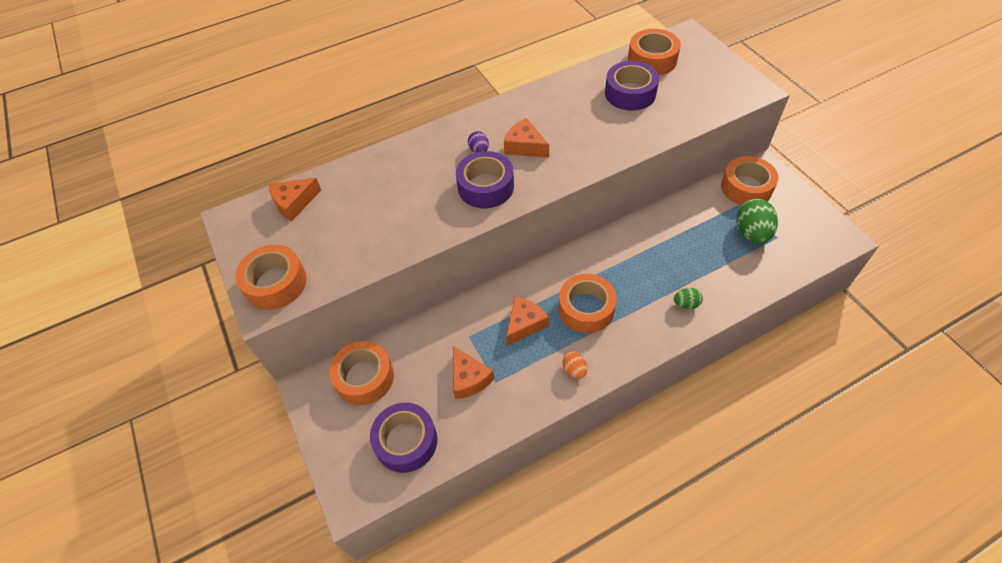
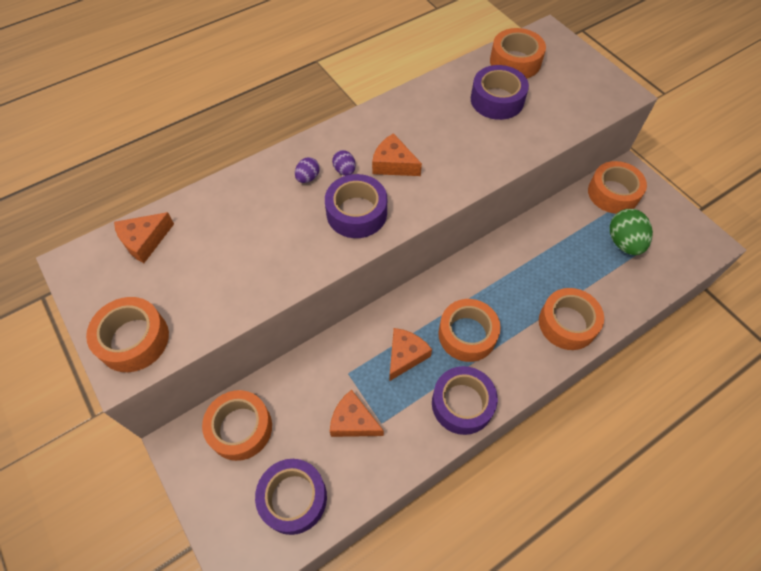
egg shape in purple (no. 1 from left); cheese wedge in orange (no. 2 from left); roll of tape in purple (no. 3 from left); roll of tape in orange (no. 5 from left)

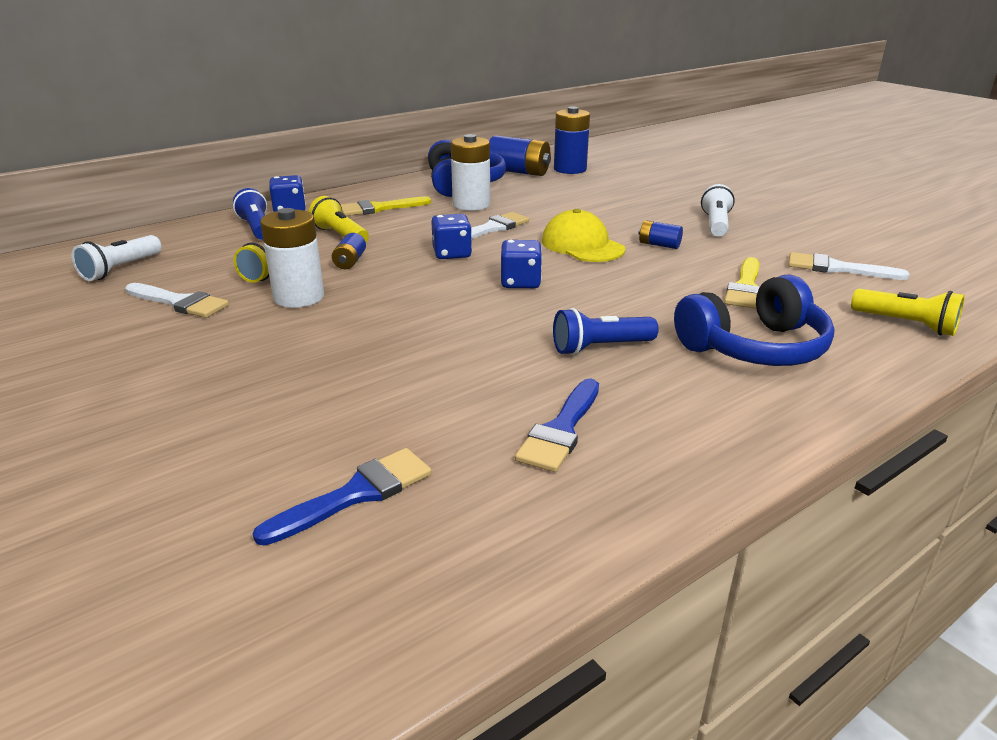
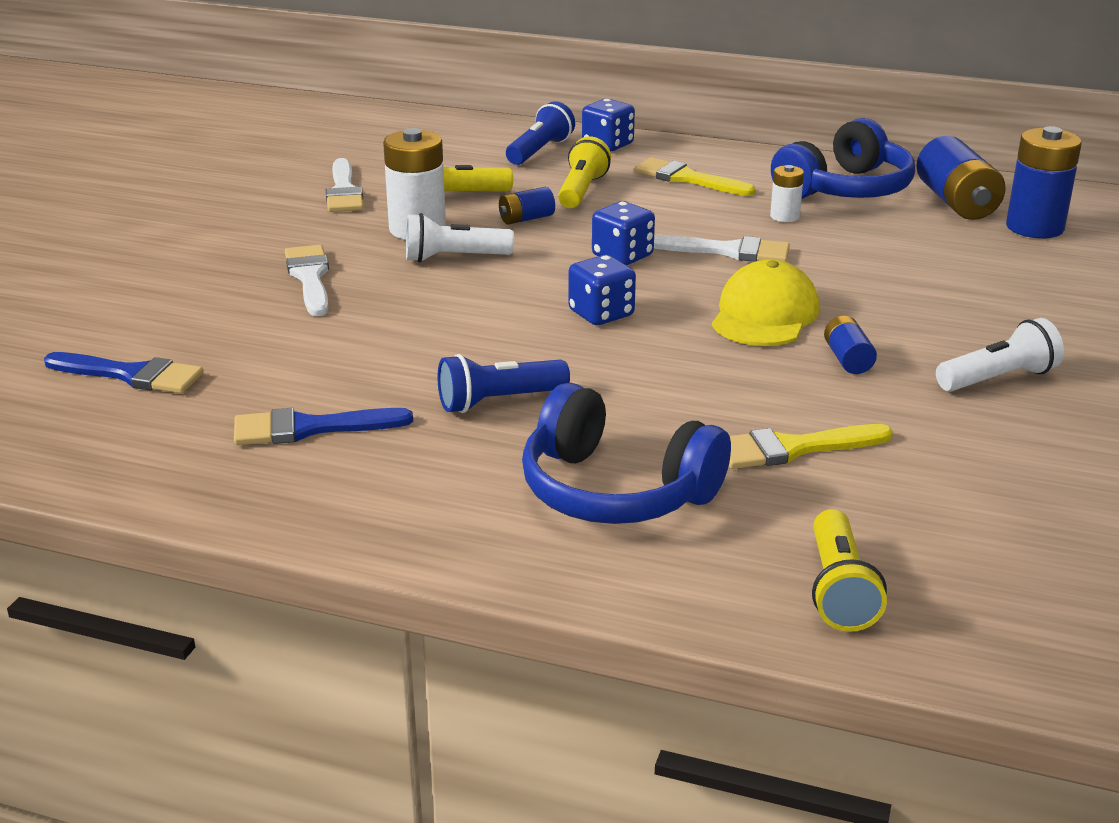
paint brush in white (no. 1 from left); flashlight in white (no. 1 from left); flashlight in royal blue (no. 1 from left); AA battery in white (no. 2 from left)

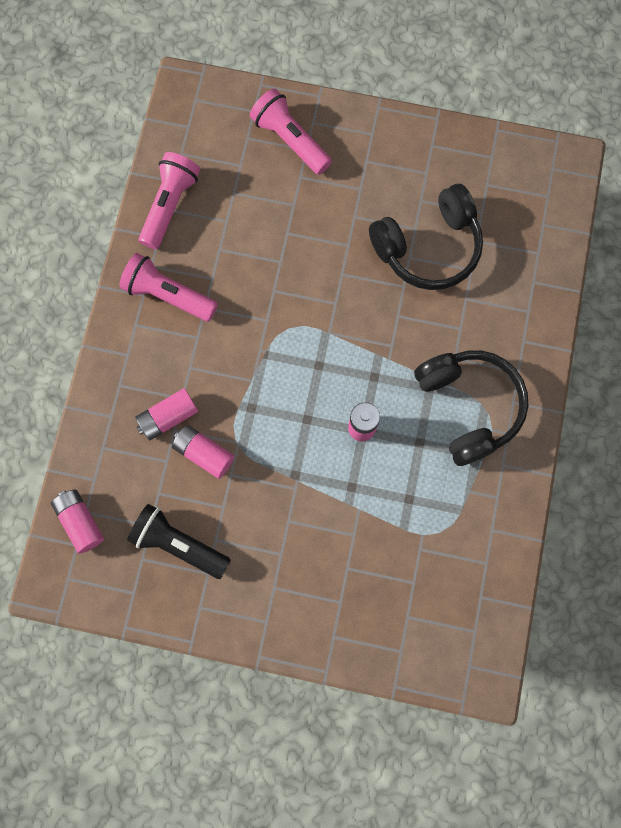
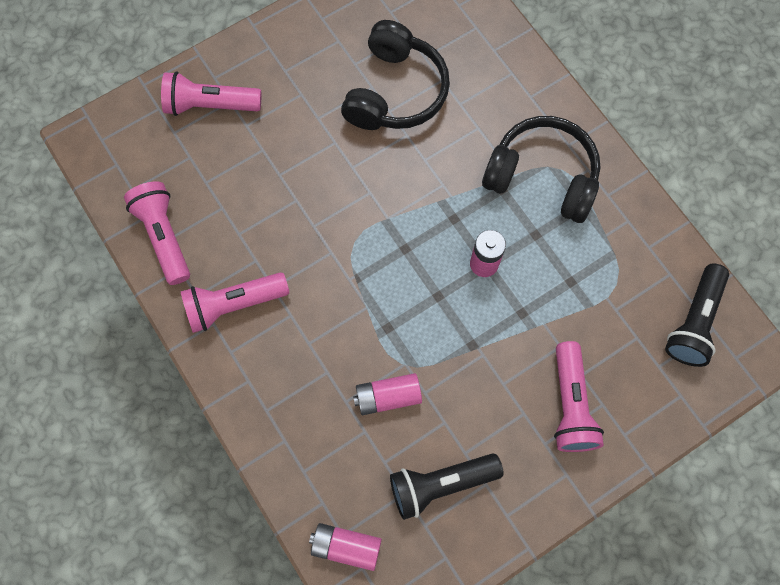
flashlight in rosy (no. 4 from left); flashlight in black (no. 2 from left); AA battery in rosy (no. 2 from left in the first image)

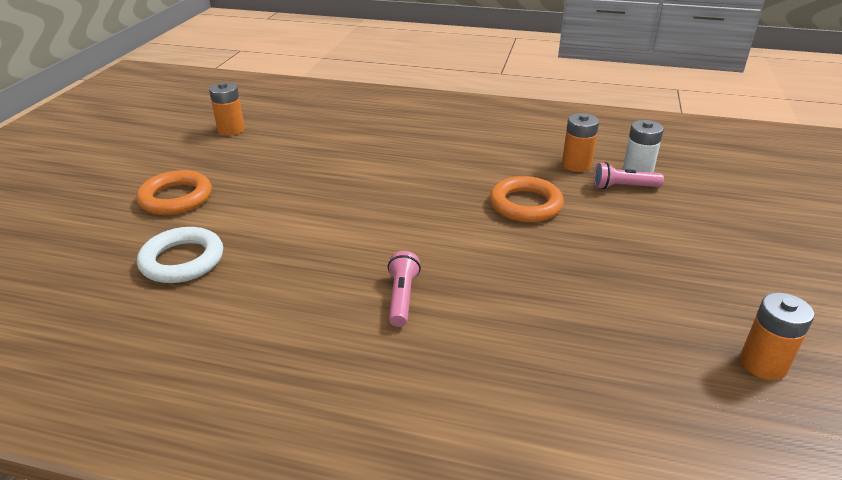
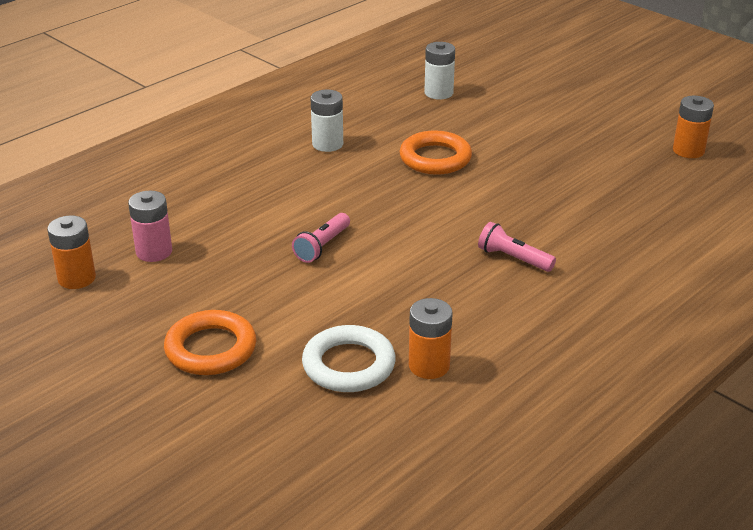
AA battery in rosy; flashlight in rosy (no. 1 from left); AA battery in white (no. 1 from left); AA battery in orange (no. 2 from left)

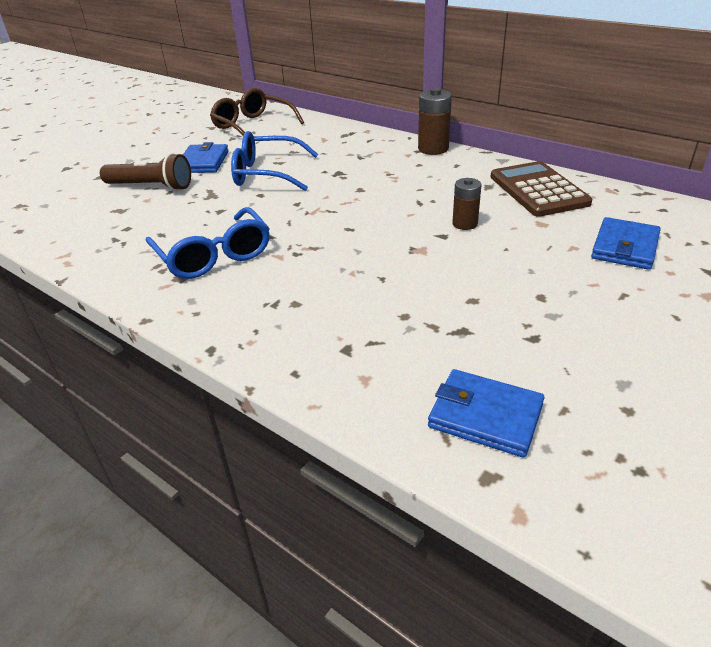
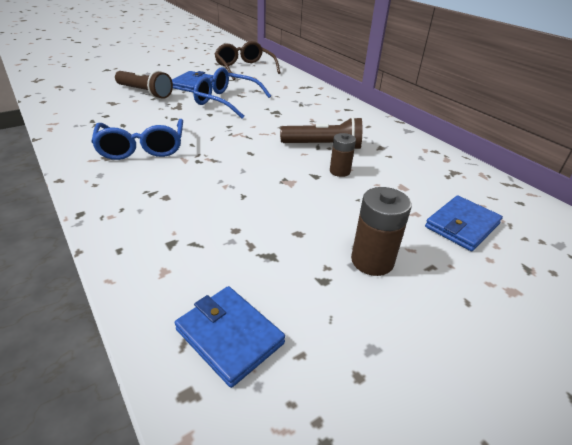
flashlight in brown (no. 2 from left); AA battery in brown (no. 2 from left); adding machine in brown

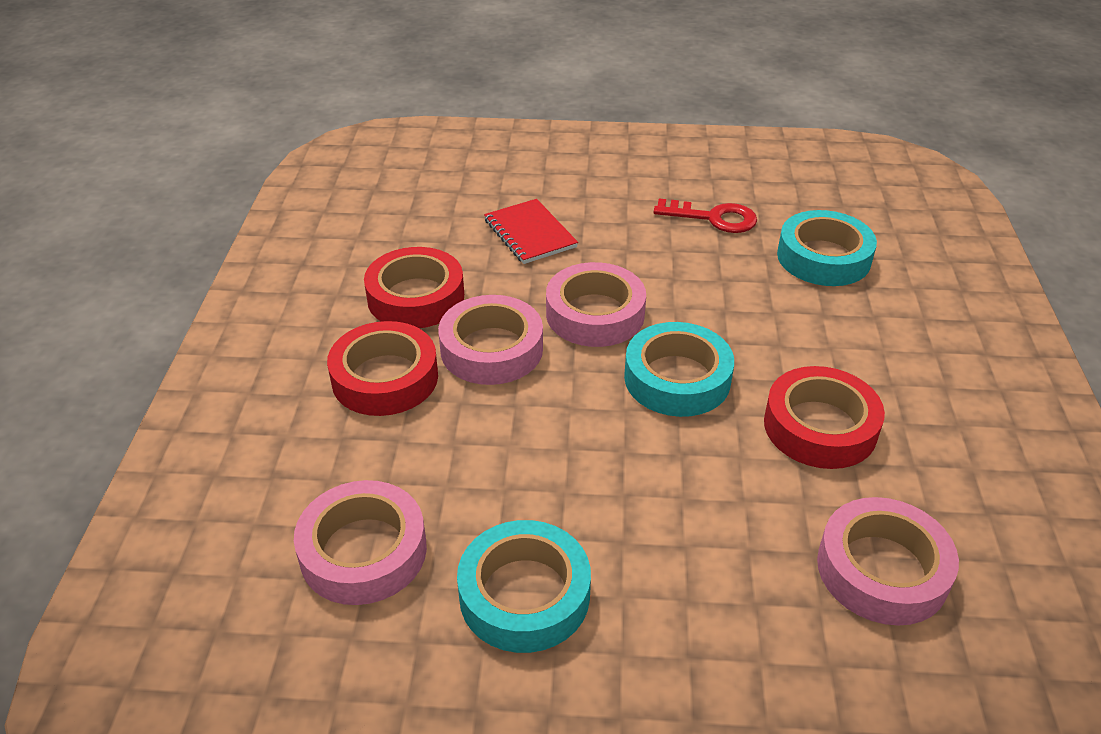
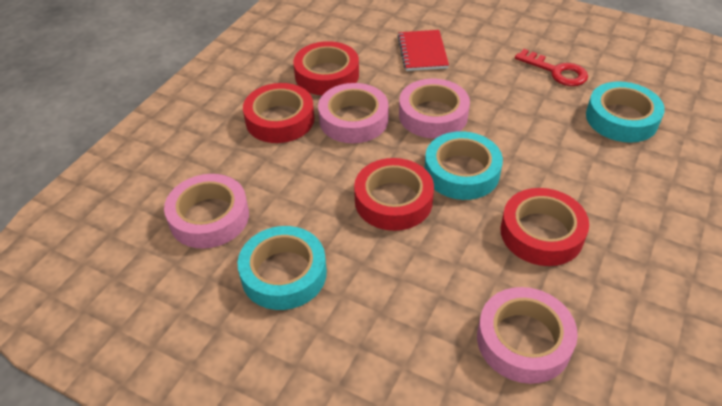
roll of tape in scarlet (no. 3 from left)

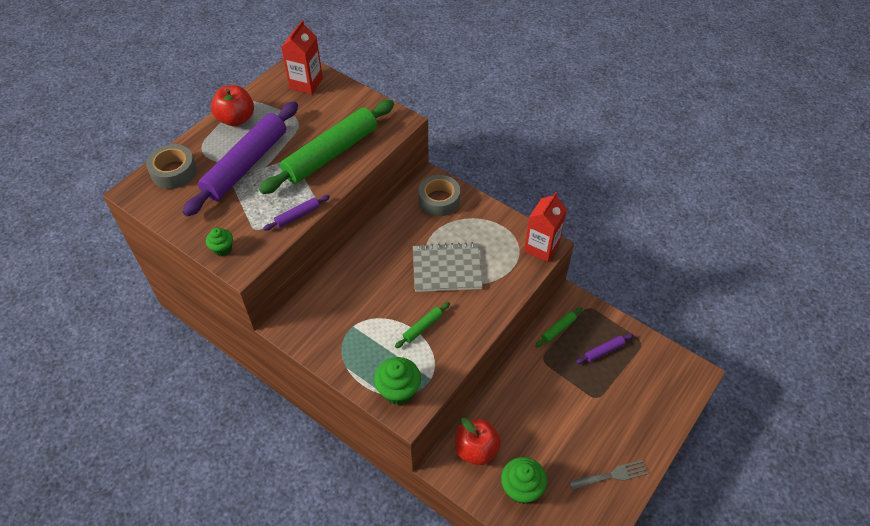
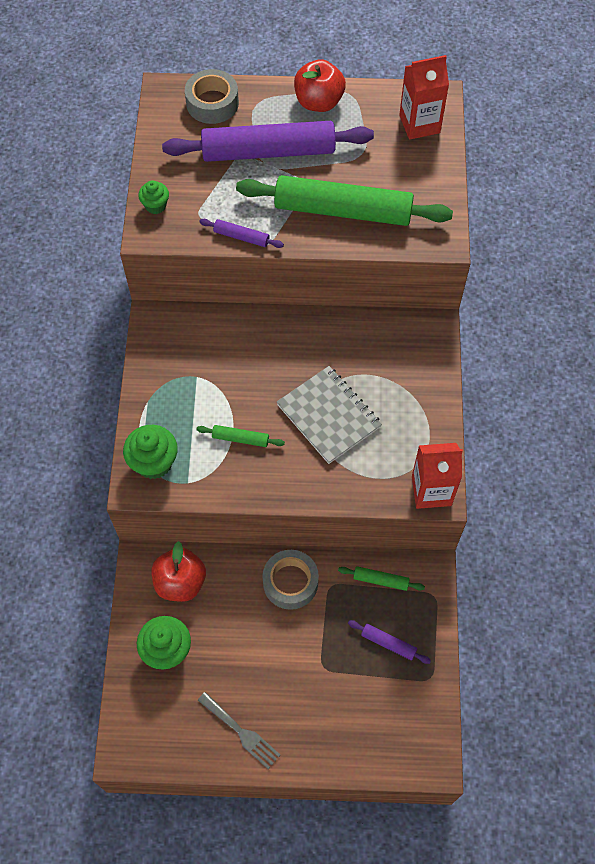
roll of tape in ash-grey (no. 2 from left)

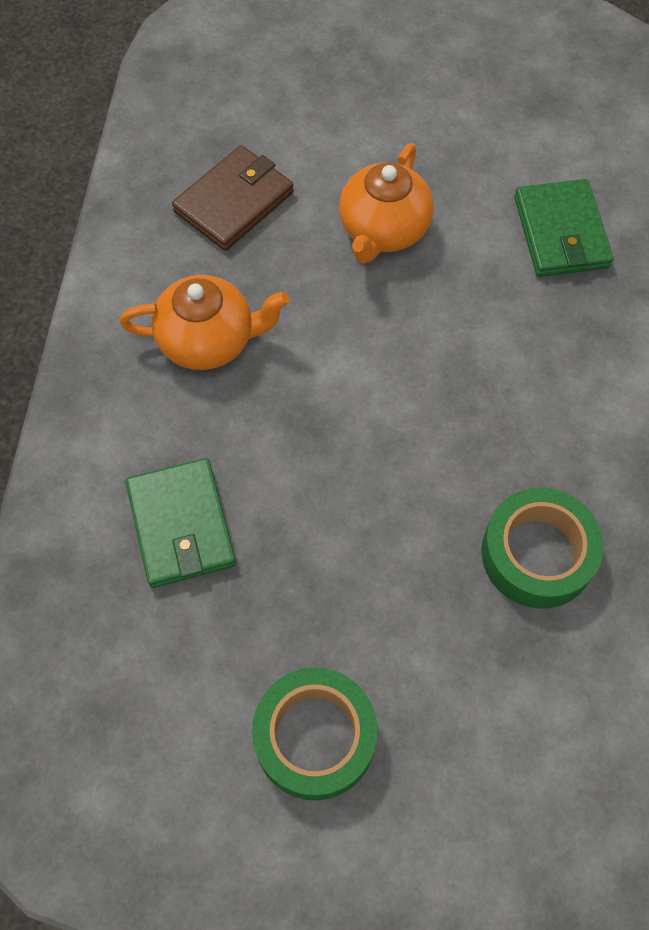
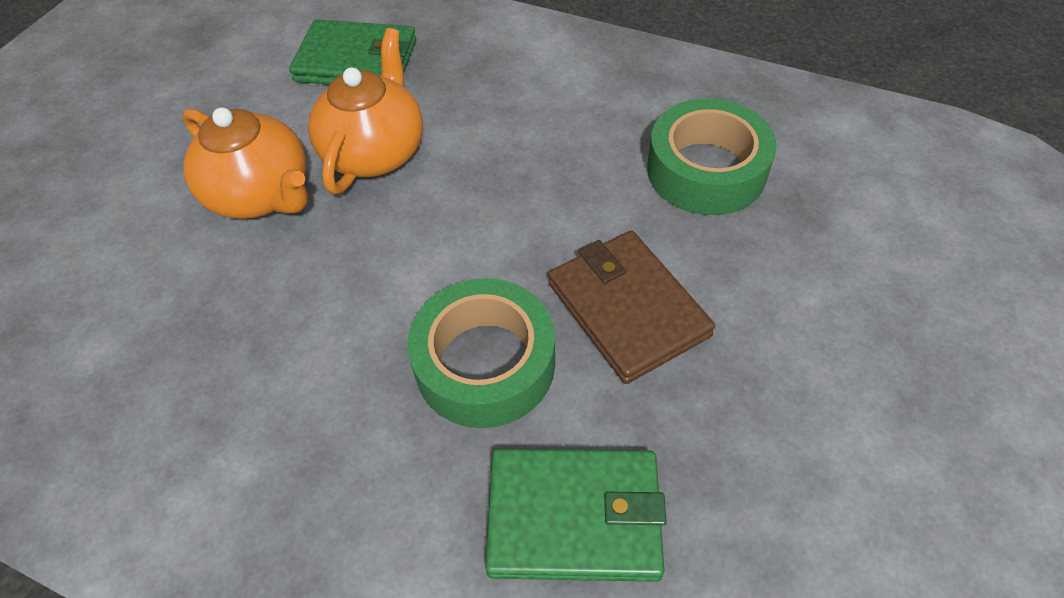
teapot in orange (no. 2 from left); roll of tape in emerald (no. 1 from left); billfold in brown

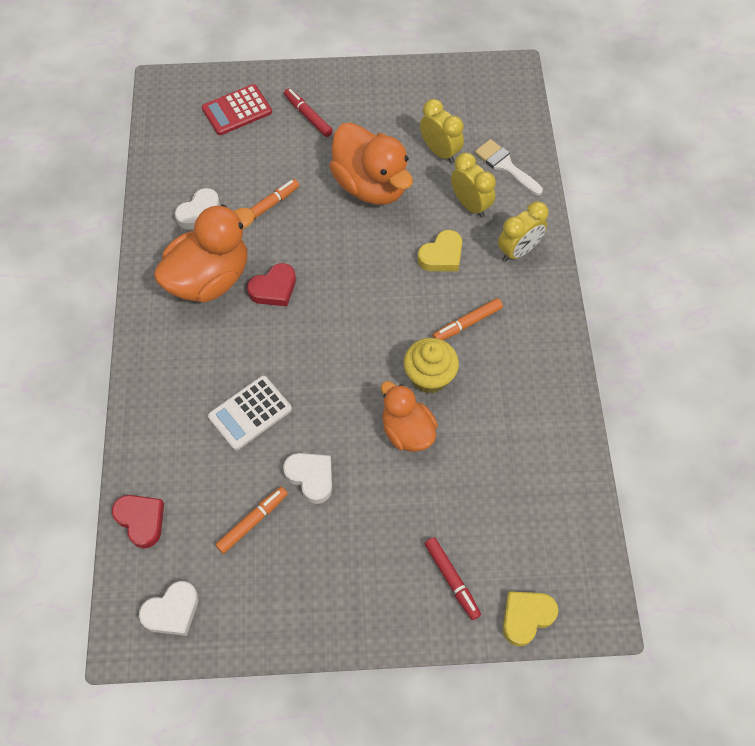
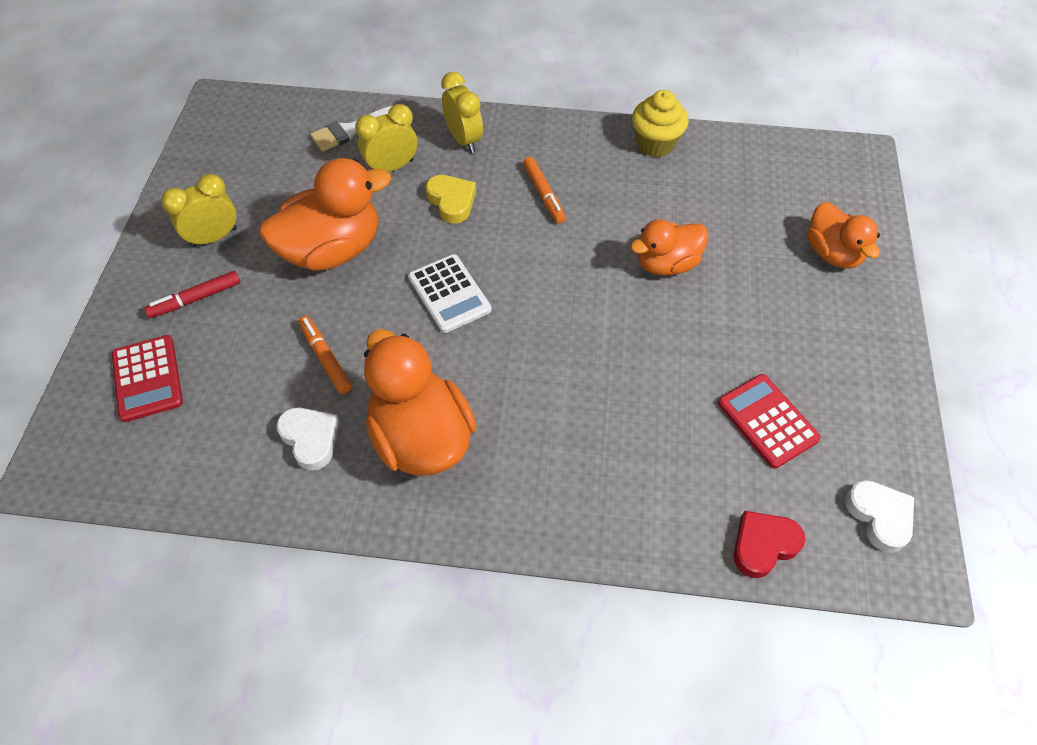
bedside clock in bright yellow (no. 1 from left); adding machine in white; fairy cake in bright yellow; adding machine in scarlet (no. 2 from left); toy duck in orange (no. 4 from left); heart in scarlet (no. 2 from left in the first image); heart in white (no. 3 from left in the first image); heart in bright yellow (no. 2 from left in the first image)

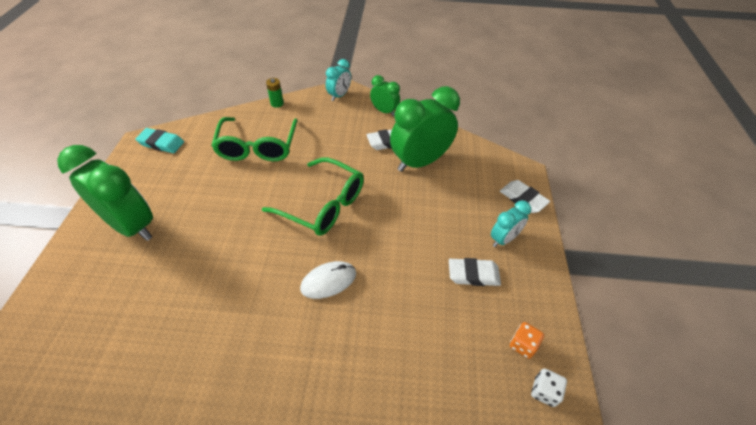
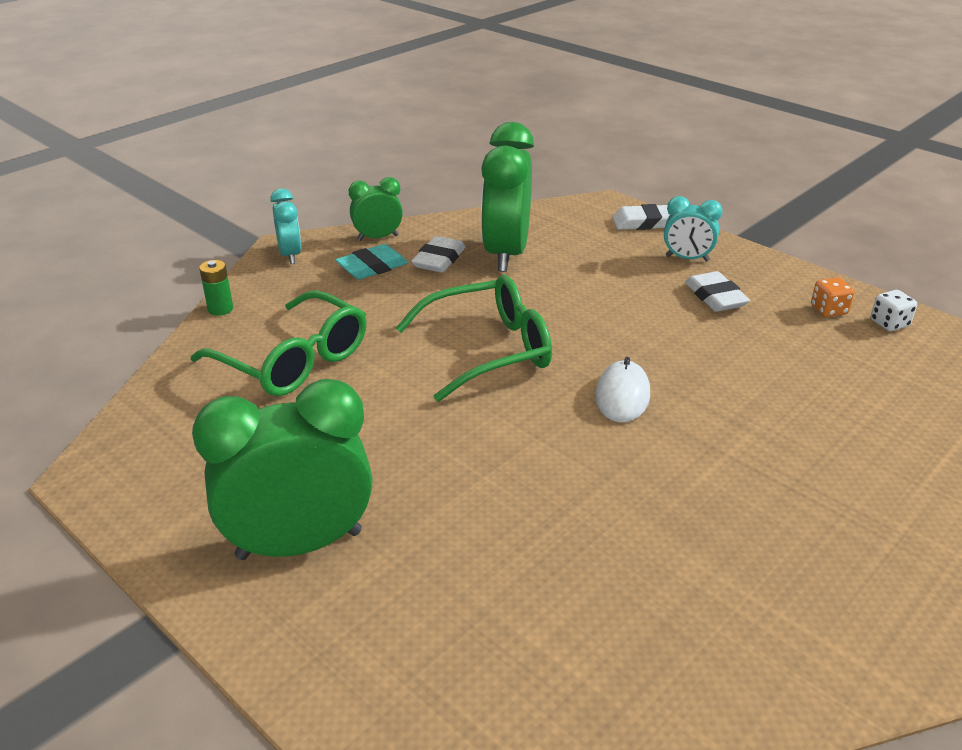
eraser in turquoise; bedside clock in turquoise (no. 2 from left); eraser in white (no. 3 from left)

